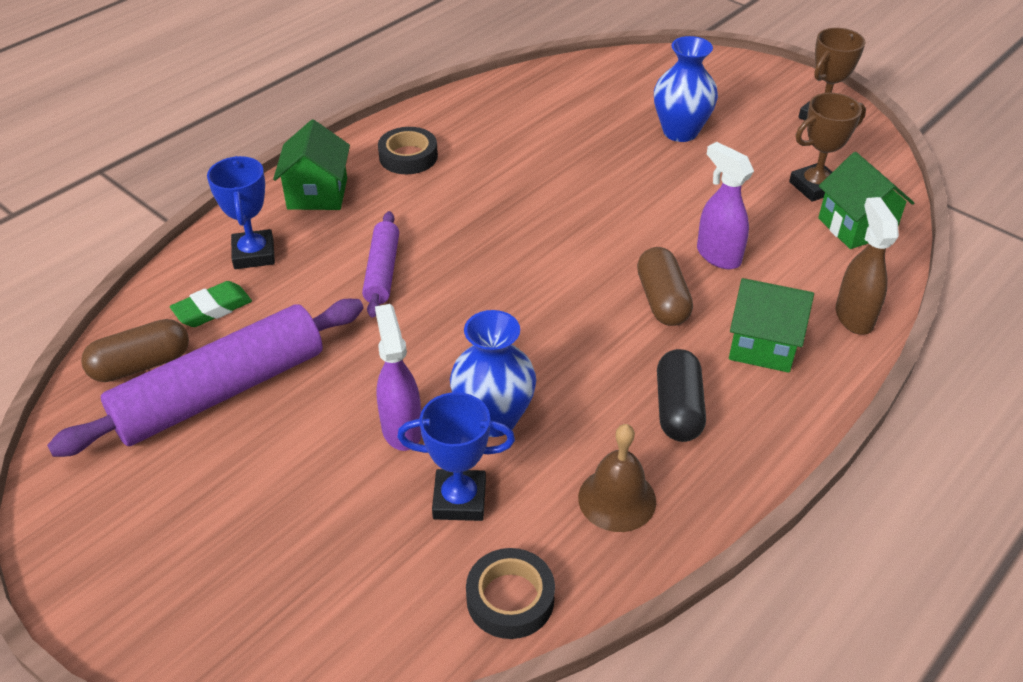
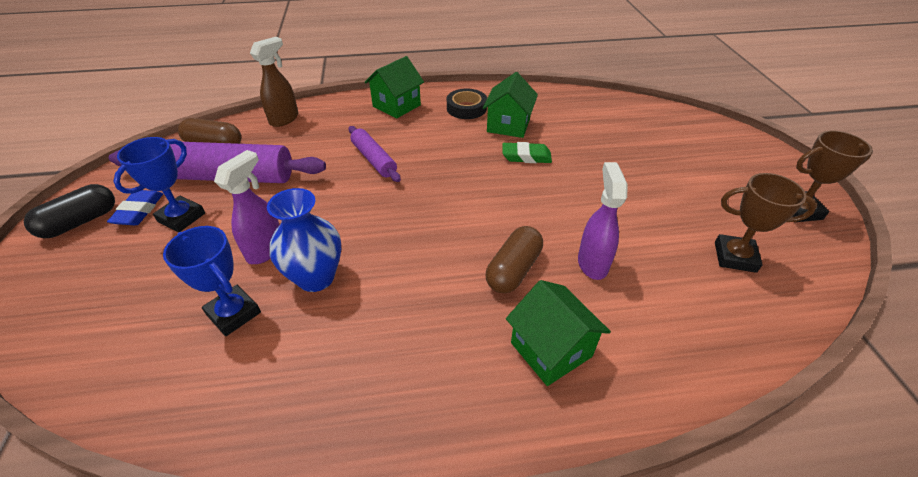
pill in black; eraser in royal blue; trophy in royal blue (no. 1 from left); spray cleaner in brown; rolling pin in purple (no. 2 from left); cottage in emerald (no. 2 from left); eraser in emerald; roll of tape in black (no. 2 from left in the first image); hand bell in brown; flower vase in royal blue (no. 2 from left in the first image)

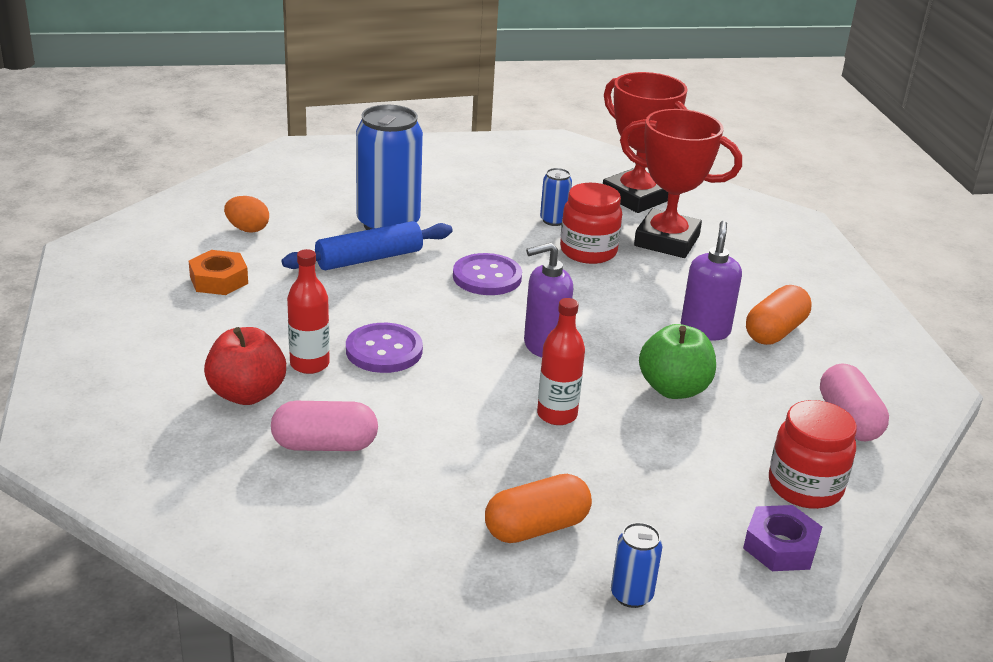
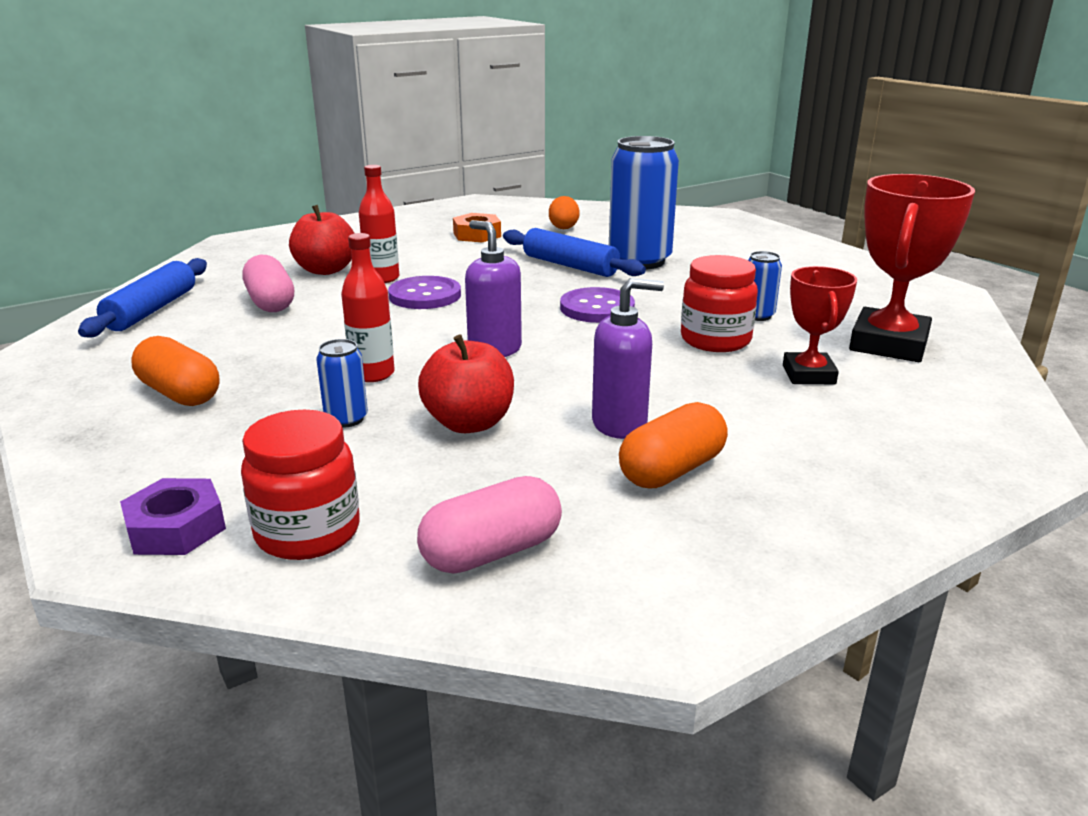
rolling pin in royal blue (no. 1 from left); tin in royal blue (no. 1 from left); toy apple in scarlet (no. 2 from left); pill in orange (no. 2 from left); trophy in scarlet (no. 1 from left)

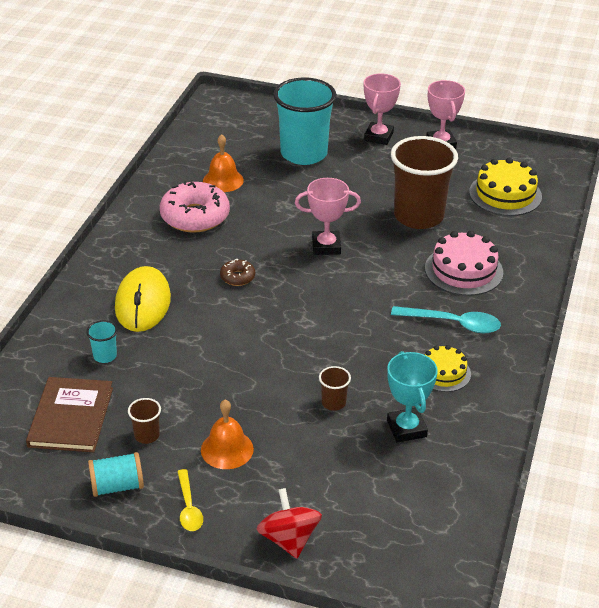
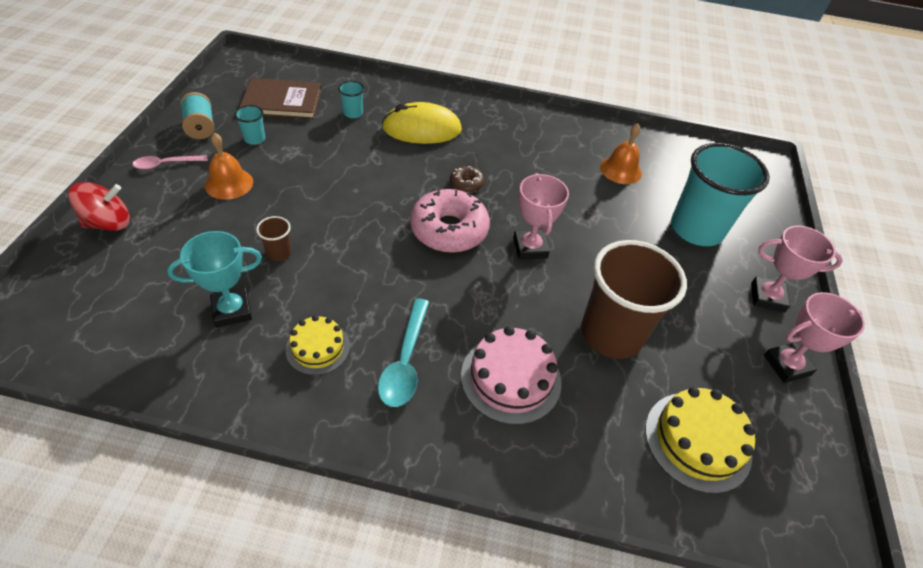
tablespoon in rosy; beaker in turquoise (no. 1 from left); glazed donut in rosy

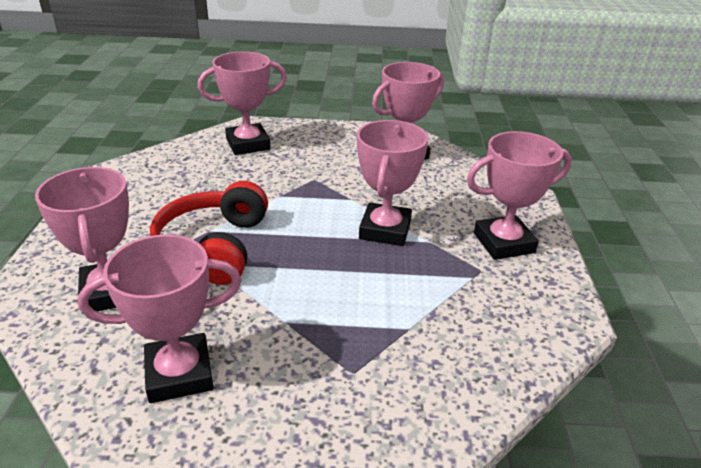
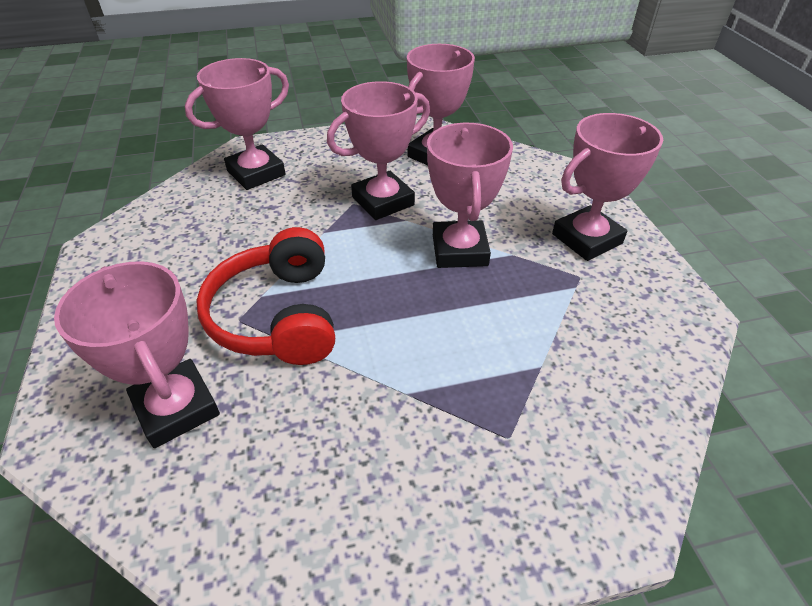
trophy in rosy (no. 3 from left)

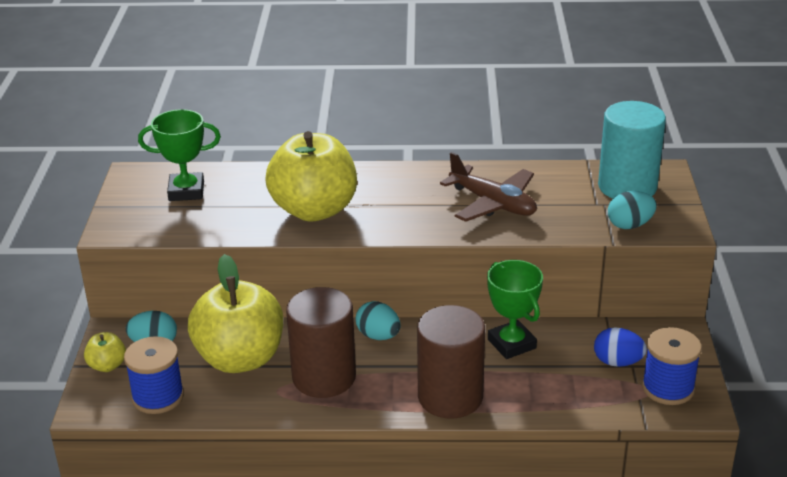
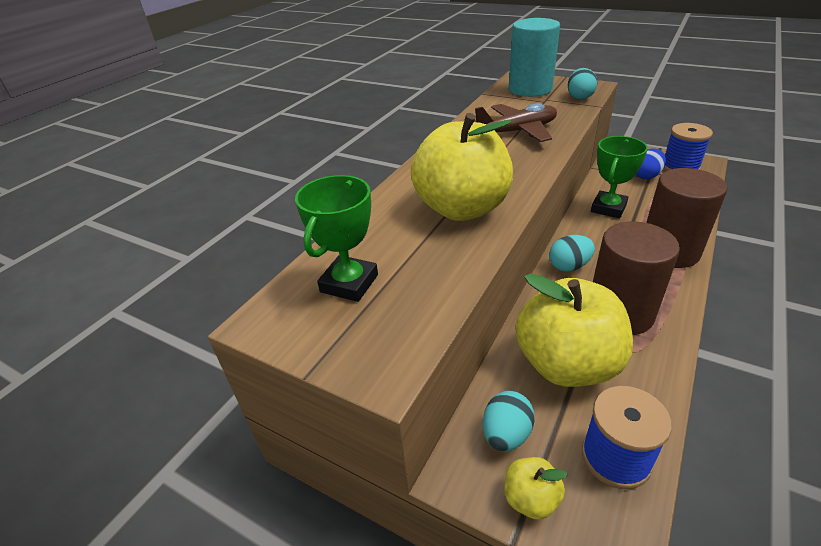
trophy in emerald (no. 2 from left)

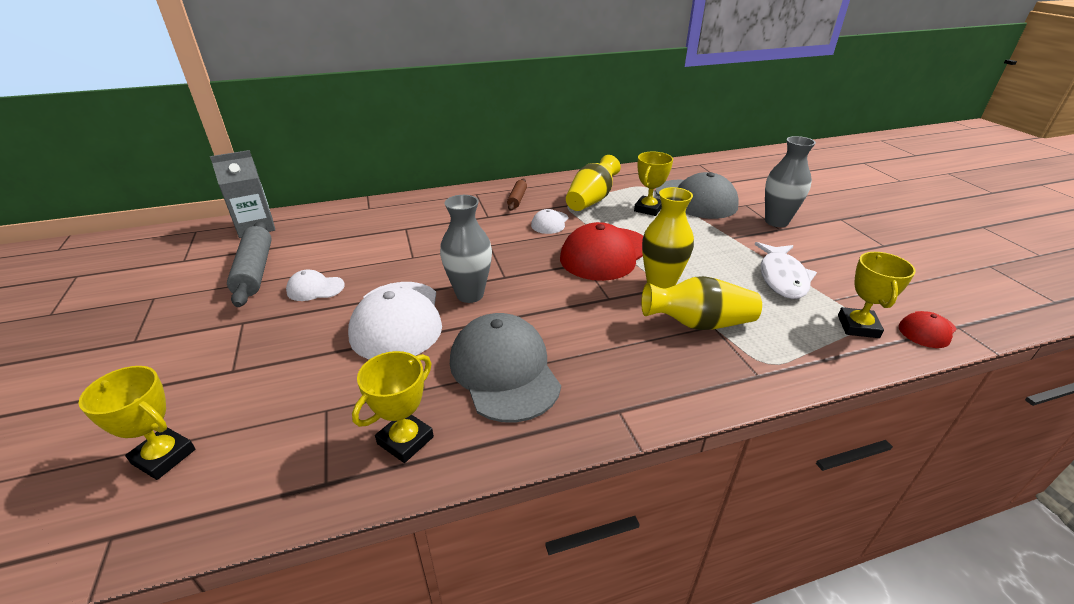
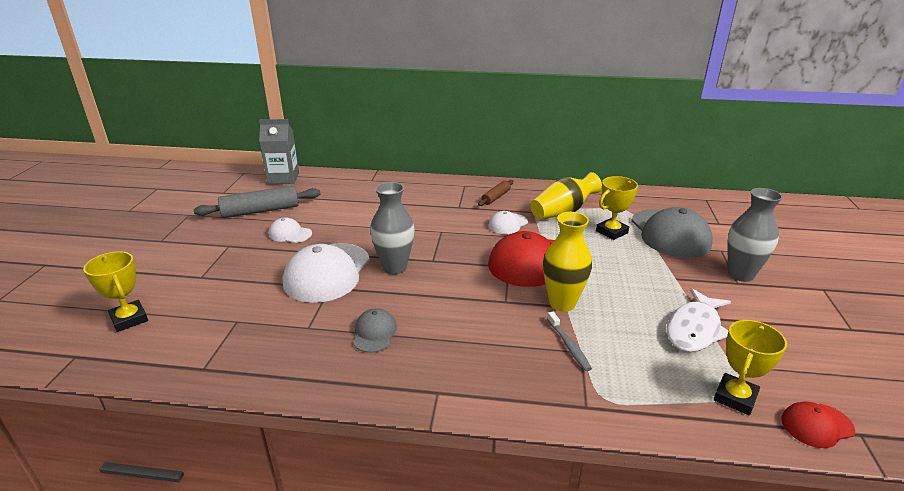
rolling pin in ash-grey; peaked cap in ash-grey (no. 1 from left); tooth brush in ash-grey; trophy in bright yellow (no. 2 from left in the first image)

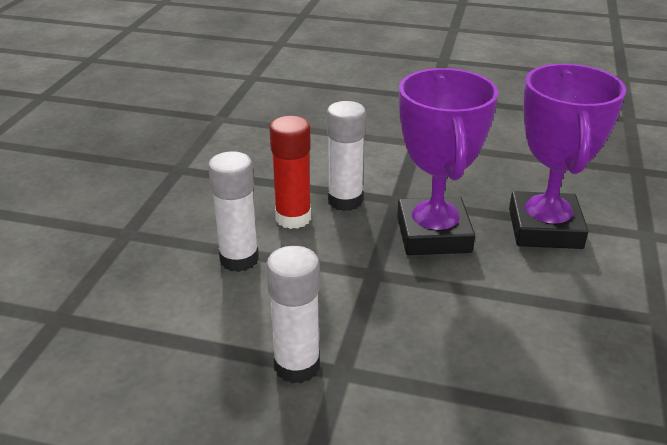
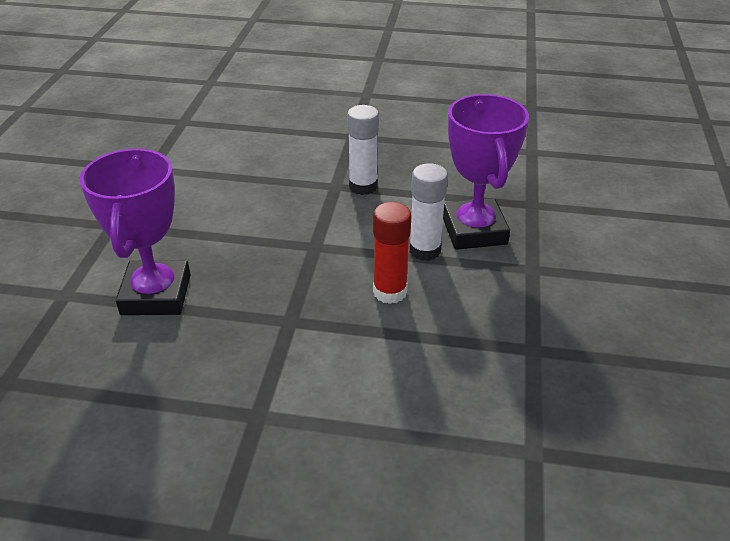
trophy in purple (no. 2 from left); glue in white (no. 3 from left in the first image)

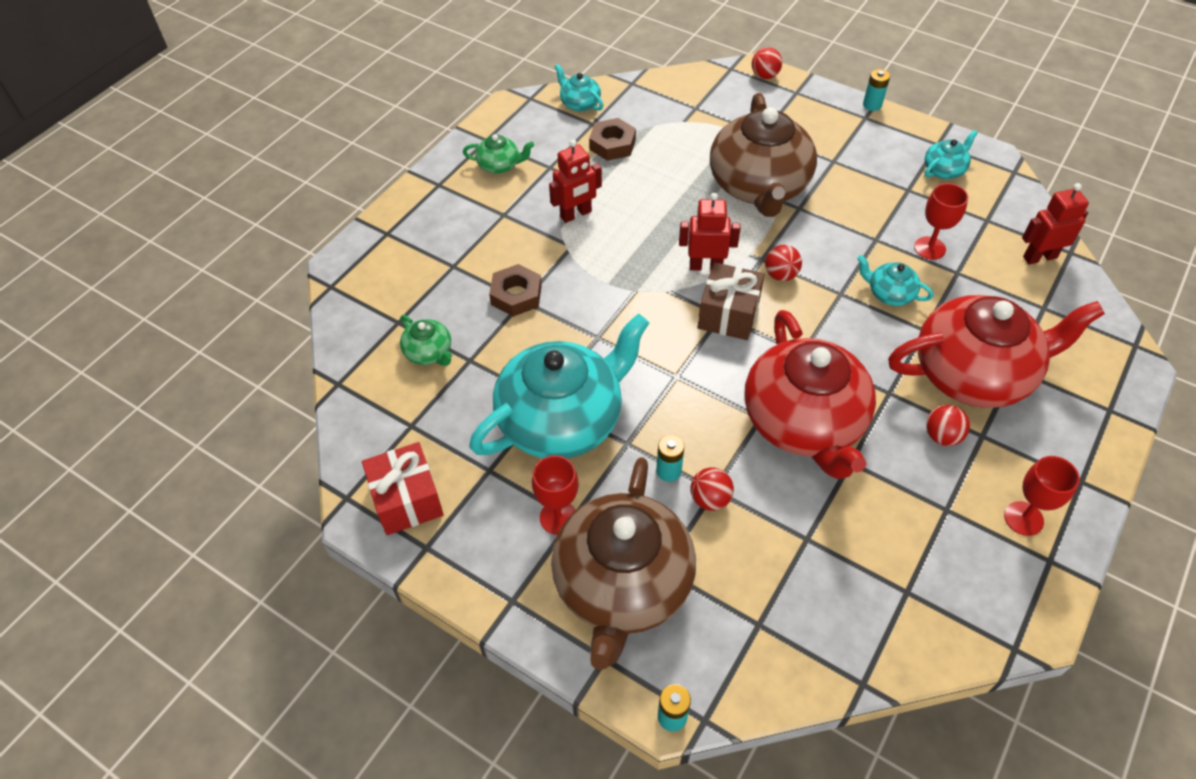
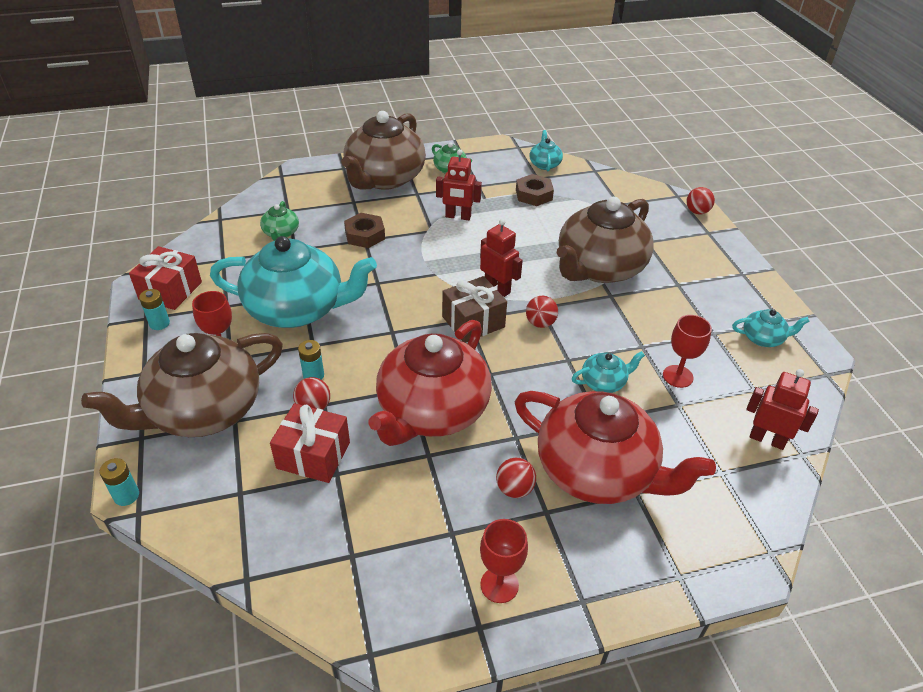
AA battery in turquoise (no. 2 from left); present in scarlet (no. 2 from left); teapot in brown (no. 2 from left); teapot in turquoise (no. 3 from left)

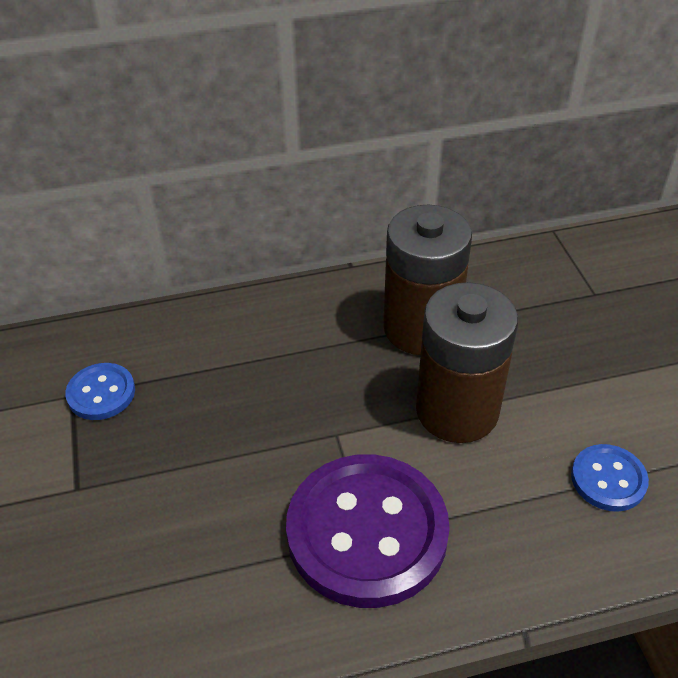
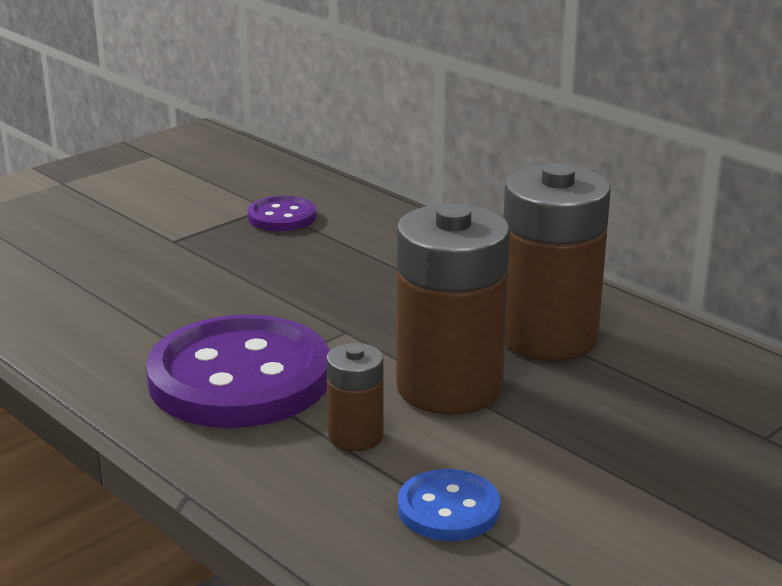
button in purple (no. 2 from left); AA battery in brown (no. 1 from left)

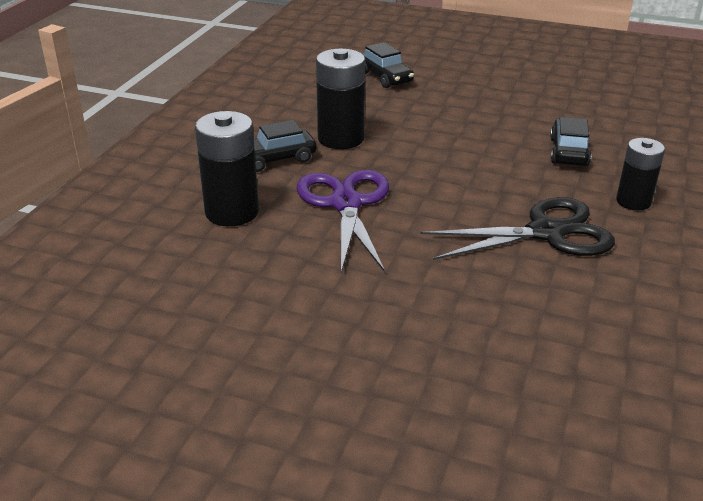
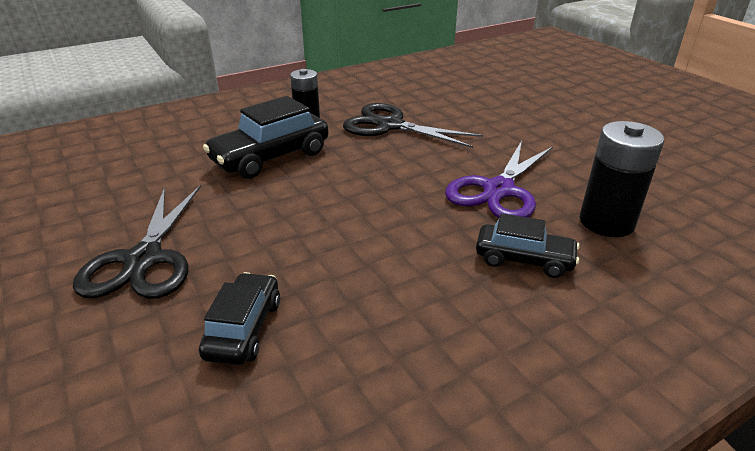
scissors in black (no. 1 from left); toy car in black (no. 2 from left); AA battery in black (no. 2 from left in the first image)

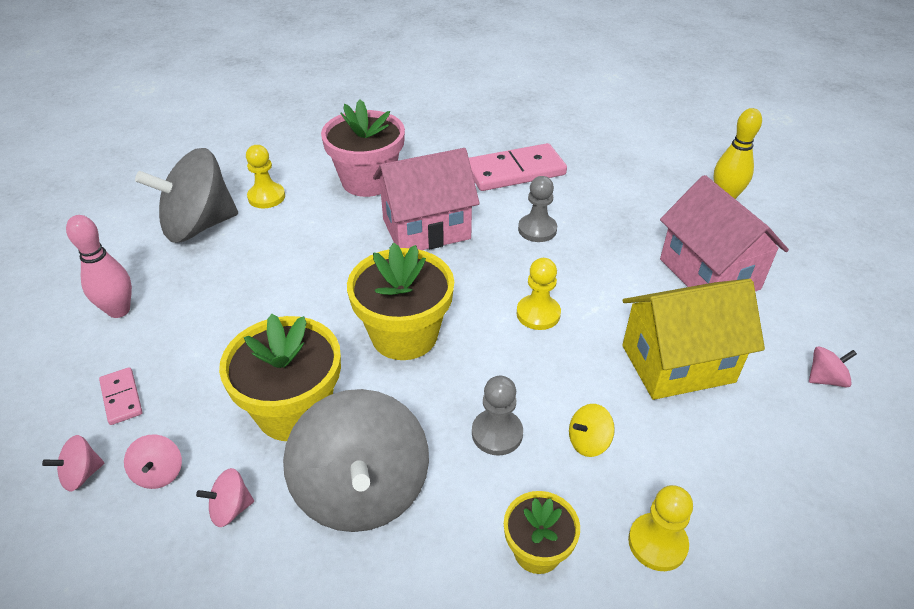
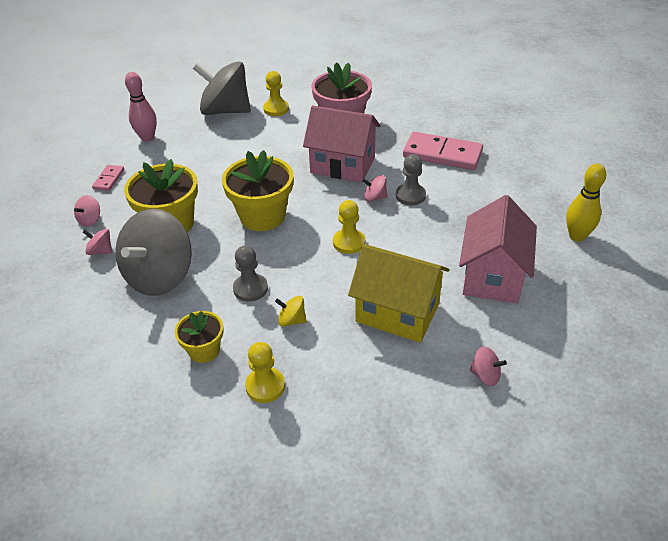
spinning top in rosy (no. 3 from left)

